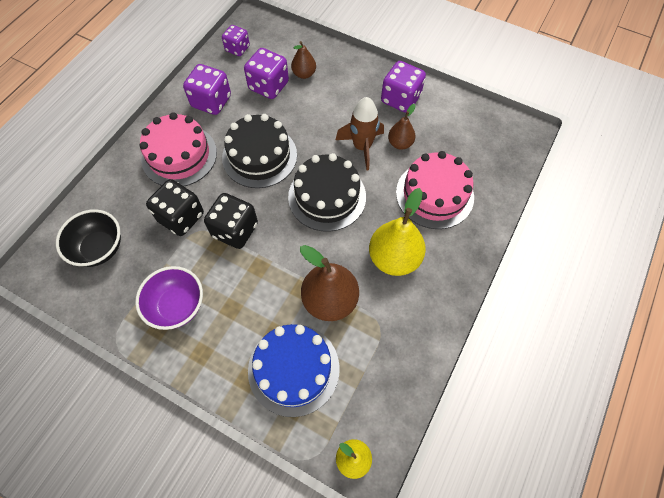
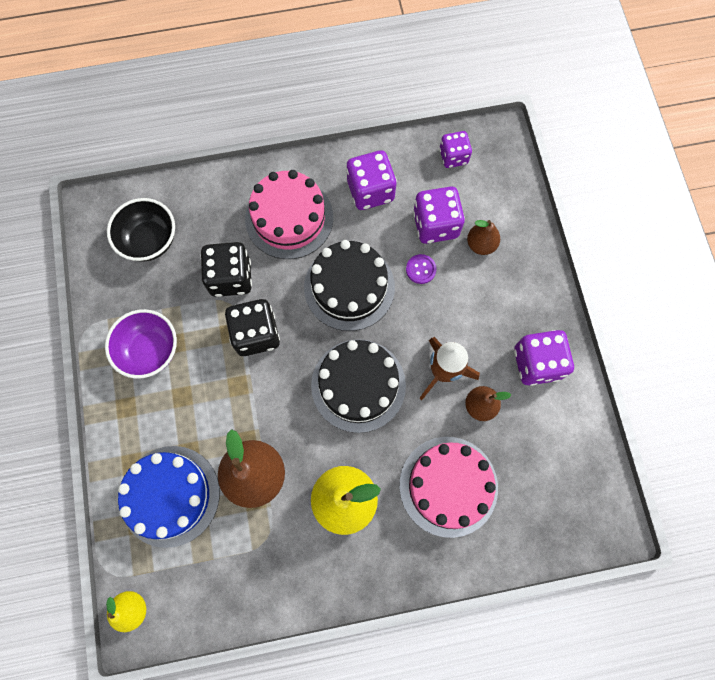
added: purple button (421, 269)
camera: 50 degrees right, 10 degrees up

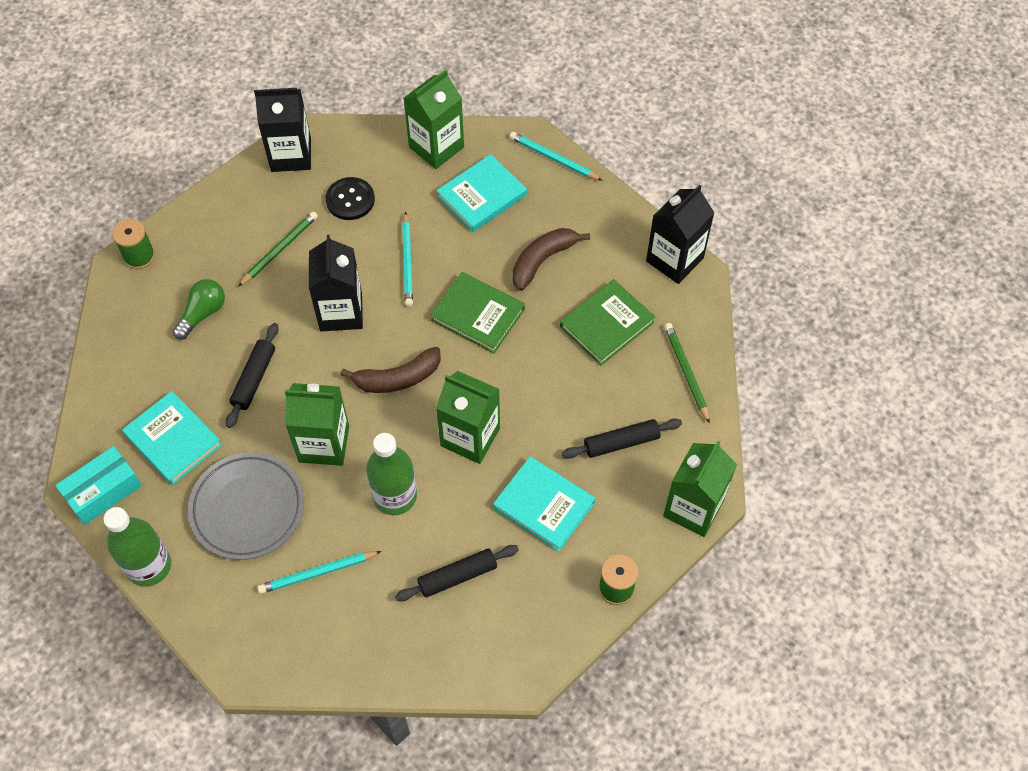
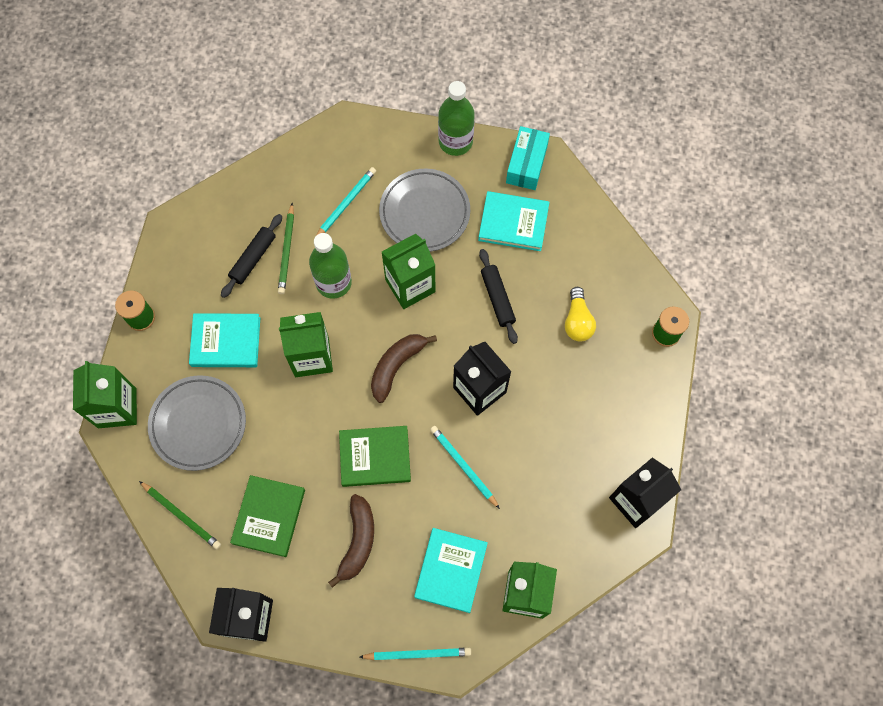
removed: jet-black button (350, 198)
moved: emerald pencil (278, 249) to (286, 248)
replaced: jet-black dough roller (622, 439) to grey plate (197, 423)
recoloured: emerald lightbulb (199, 309) to bright yellow lightbulb (580, 314)
camera: 145 degrees right, 10 degrees up

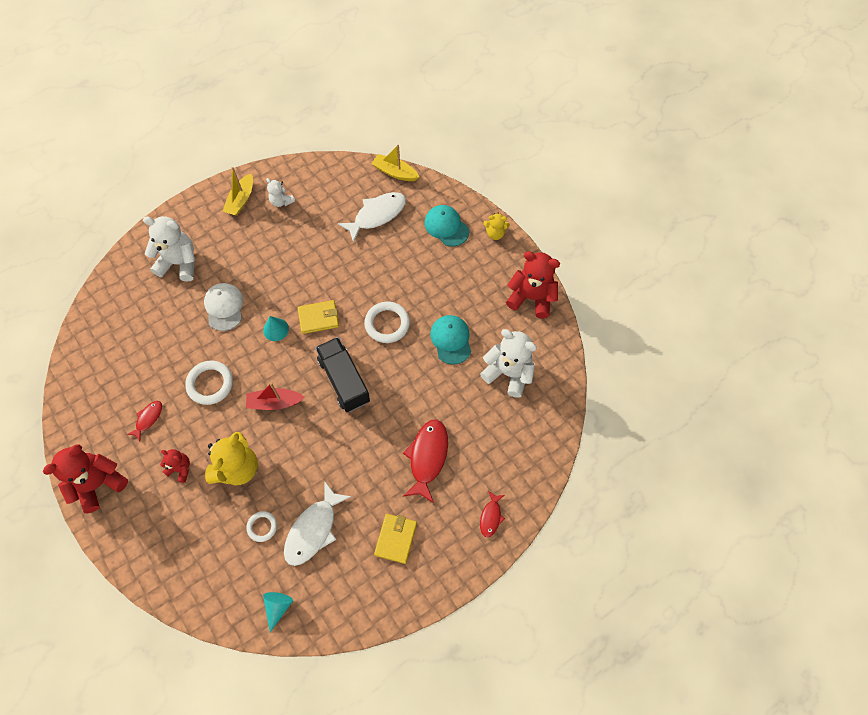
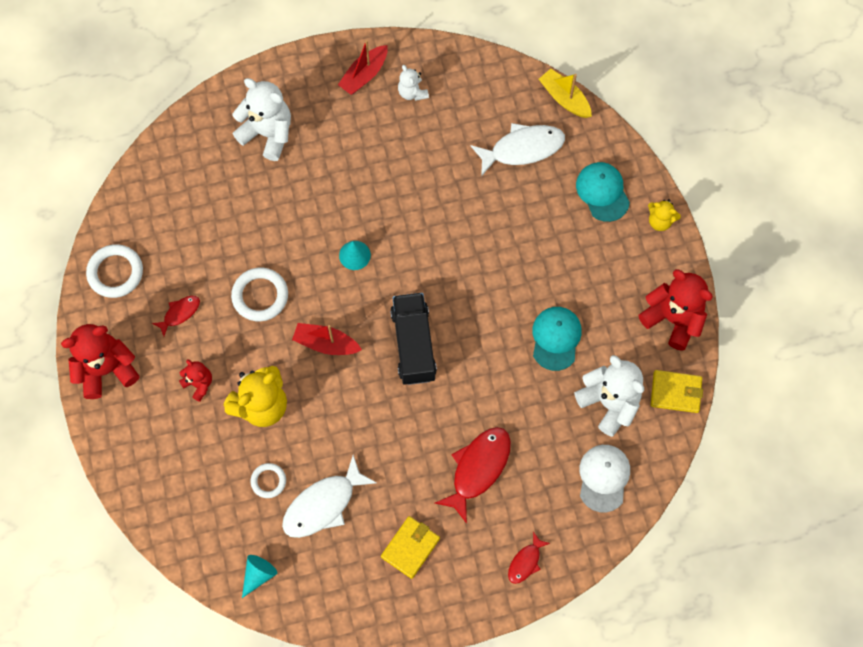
moved: snow-white cap (223, 307) to (605, 479); bright yellow wallet (318, 317) to (677, 391); snow-white hoop (387, 322) to (114, 271)
recoloured: bright yellow toy boat (238, 191) to crimson toy boat (363, 67)
camera: 20 degrees right, 5 degrees up

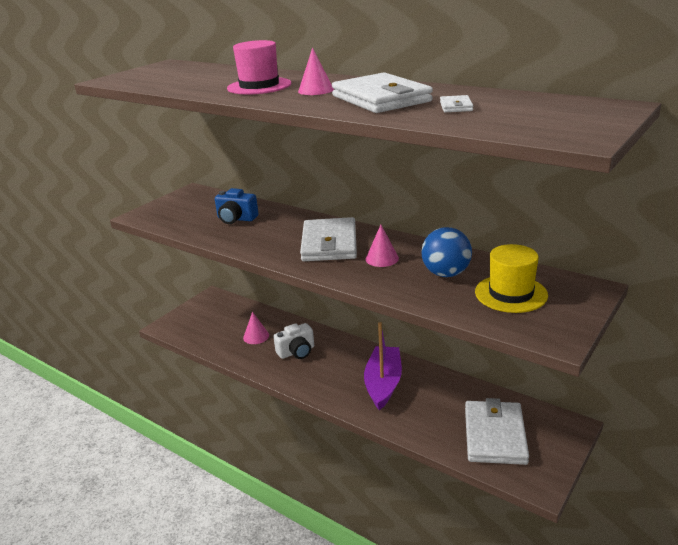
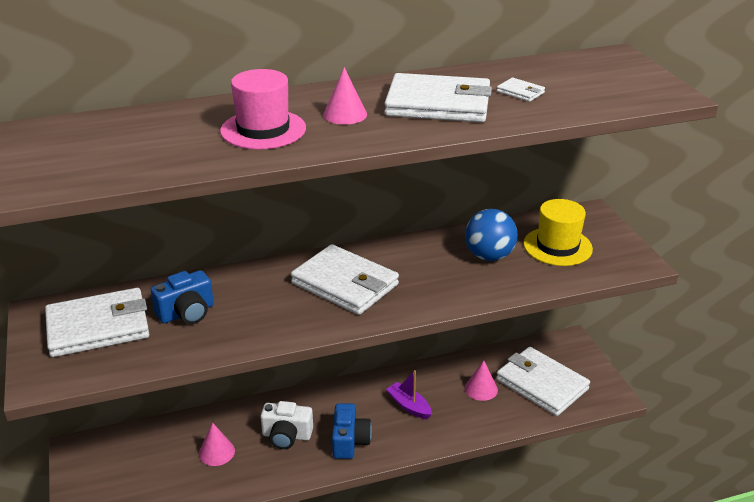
added: snow-white wallet (97, 322); royal blue camera (352, 431)
moved: pink cone (382, 246) to (481, 380)
turned: snow-white camera (293, 341) = (287, 425) 90 degrees clockwise
resized: purple toy boat (383, 366) = (409, 394) x0.56
camera: 55 degrees left, 5 degrees up

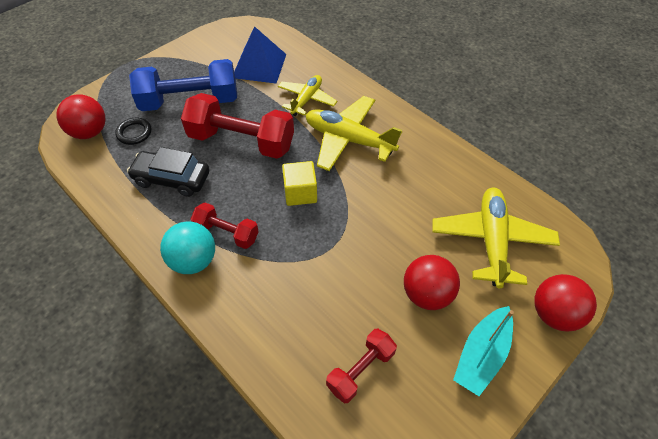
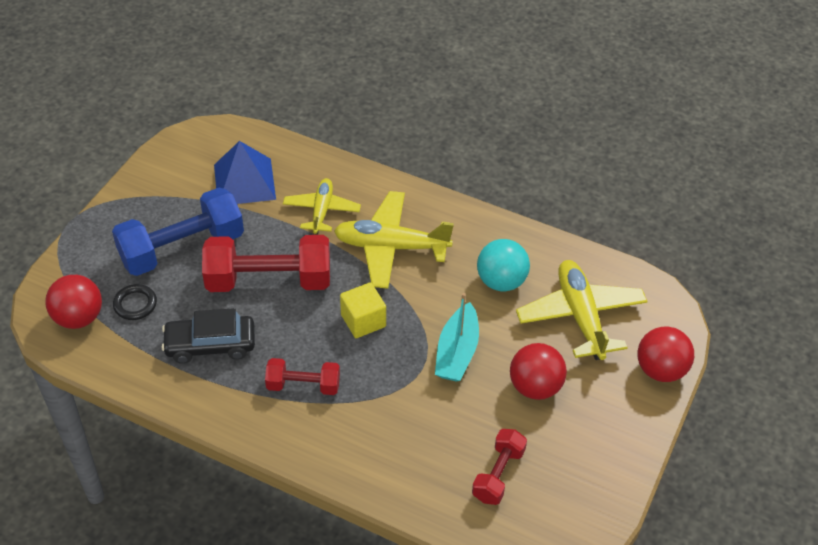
moved: teal ball (187, 247) to (503, 265); teal toy boat (483, 351) to (457, 337)
camera: 20 degrees left, 5 degrees down

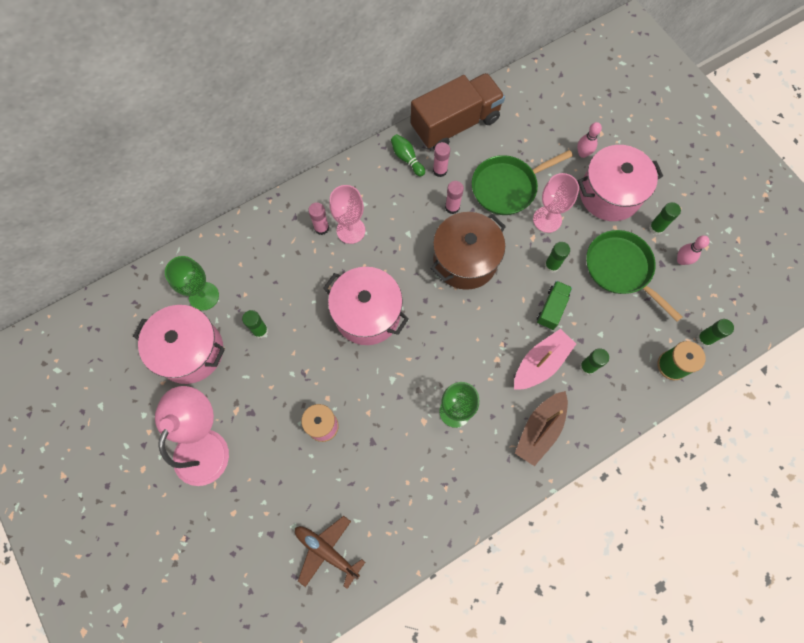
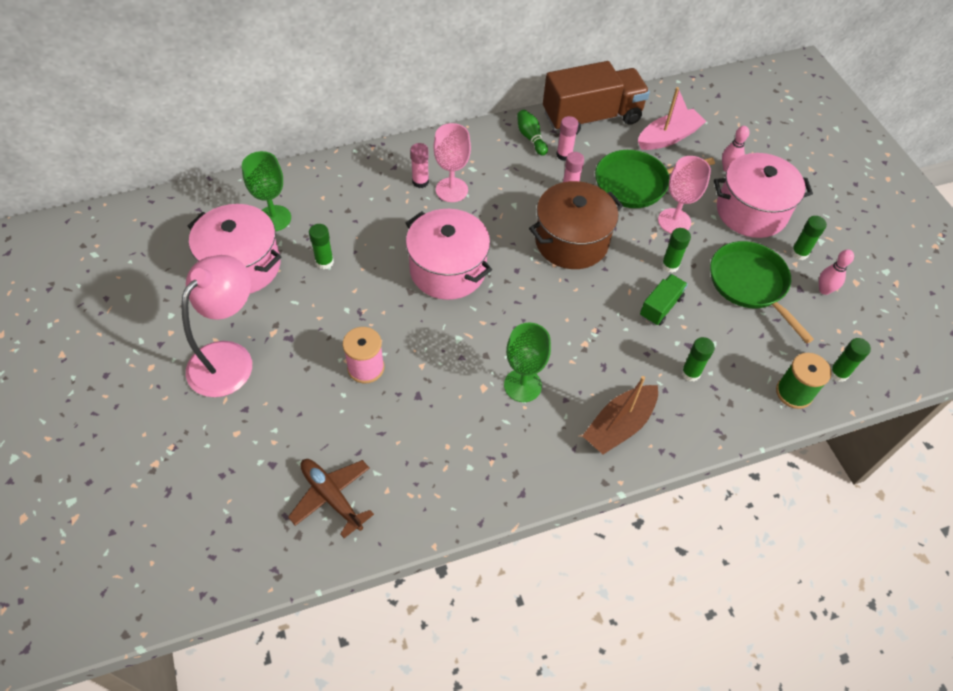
moved: pink toy boat (545, 359) to (672, 118)
camera: 10 degrees right, 15 degrees down

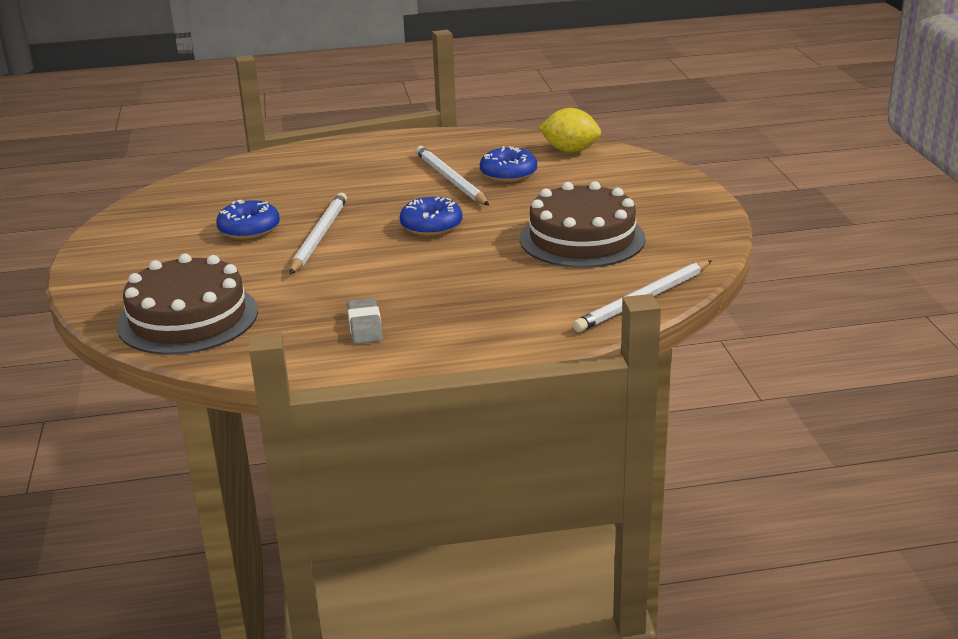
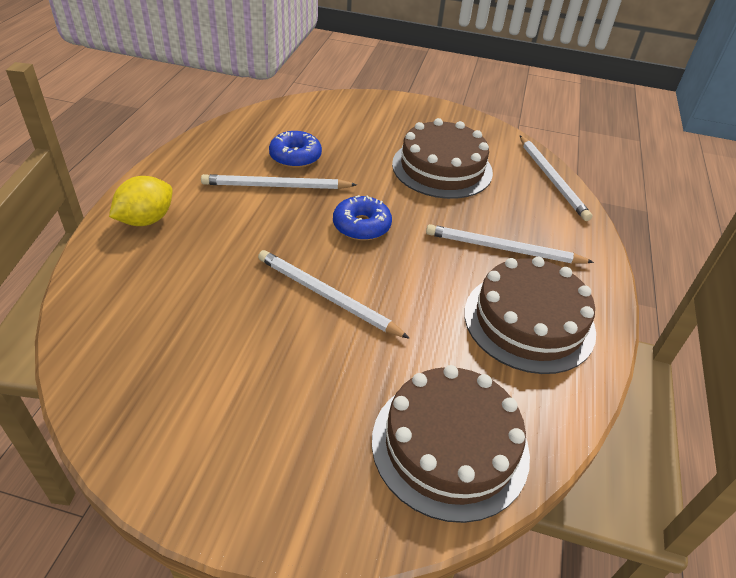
removed: royal blue doughnut (248, 219)
added: snow-white pencil (510, 243)
moved: bright yellow citrus fruit (570, 130) to (141, 201)
replaced: grey eraser (365, 321) to dark brown cake (530, 315)
camera: 70 degrees left, 15 degrees up

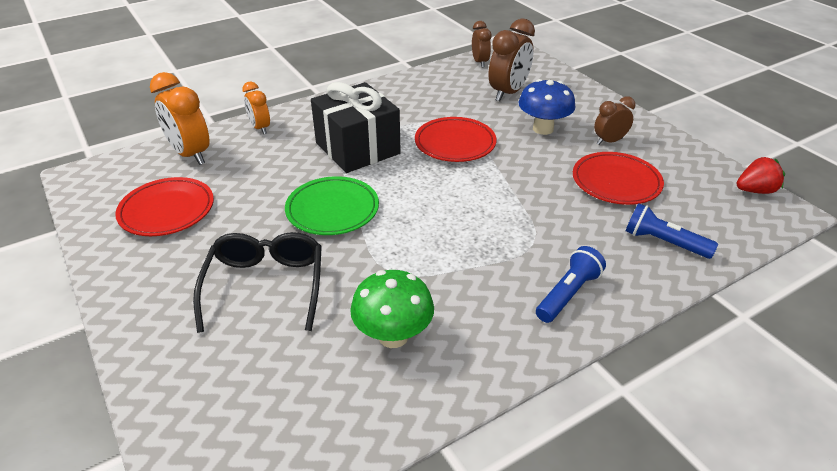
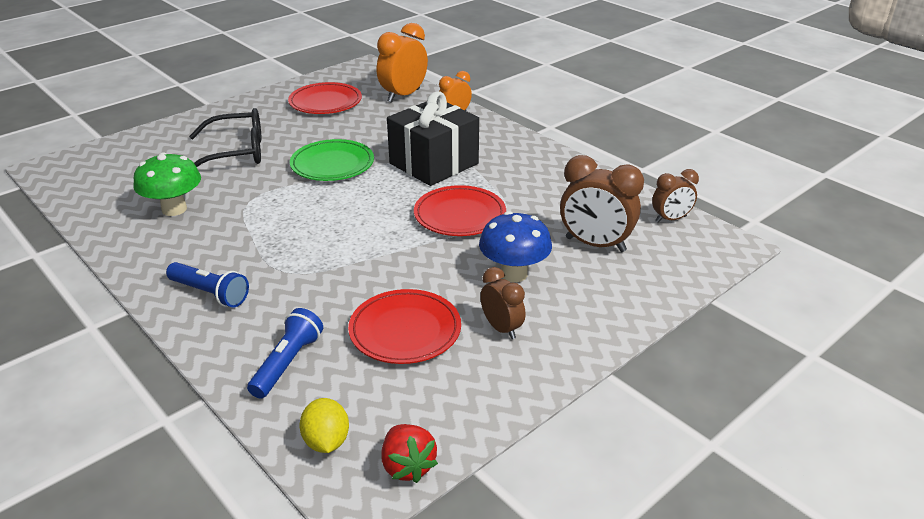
added: bright yellow citrus fruit (324, 425)
camera: 80 degrees right, 5 degrees down

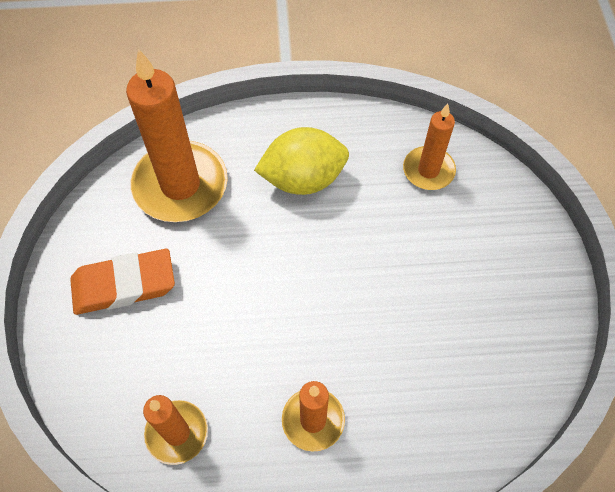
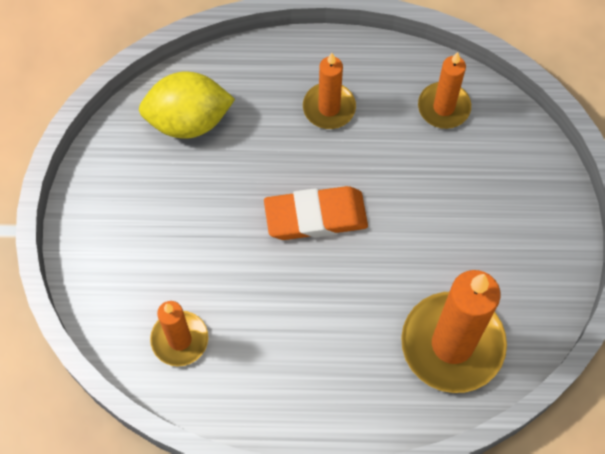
moved: bright yellow citrus fruit (301, 161) to (187, 105); bright orange eraser (122, 282) to (316, 213)
camera: 175 degrees left, 5 degrees up

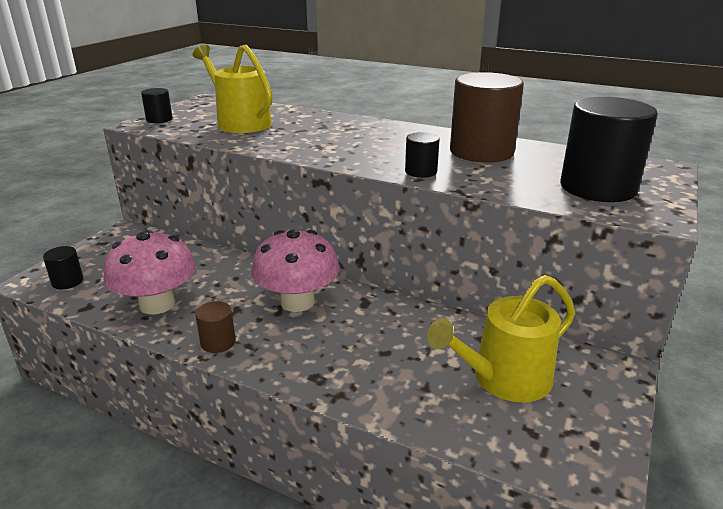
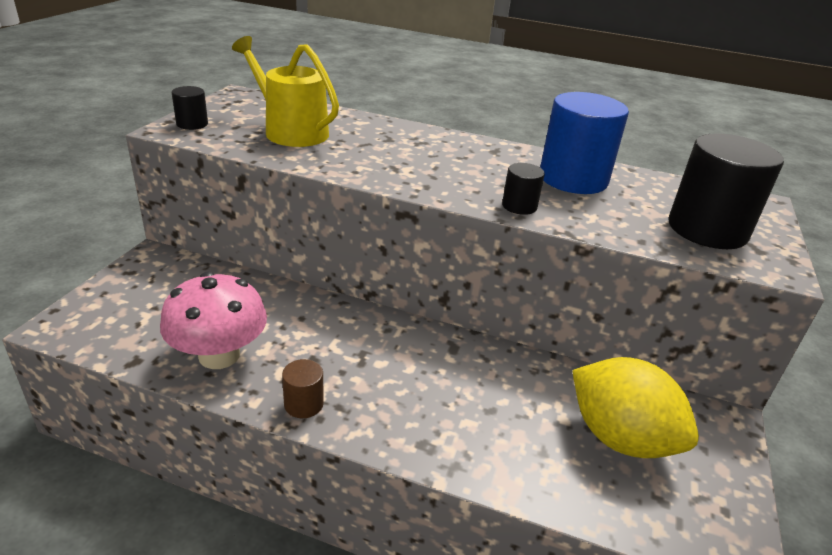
removed: pink mushroom (295, 270); jet-black solid cylinder (63, 267)
replaced: bright yellow watering can (501, 338) to bright yellow citrus fruit (635, 407)
recoloured: dark brown solid cylinder (487, 117) to royal blue solid cylinder (584, 143)
camera: 10 degrees left, 5 degrees up

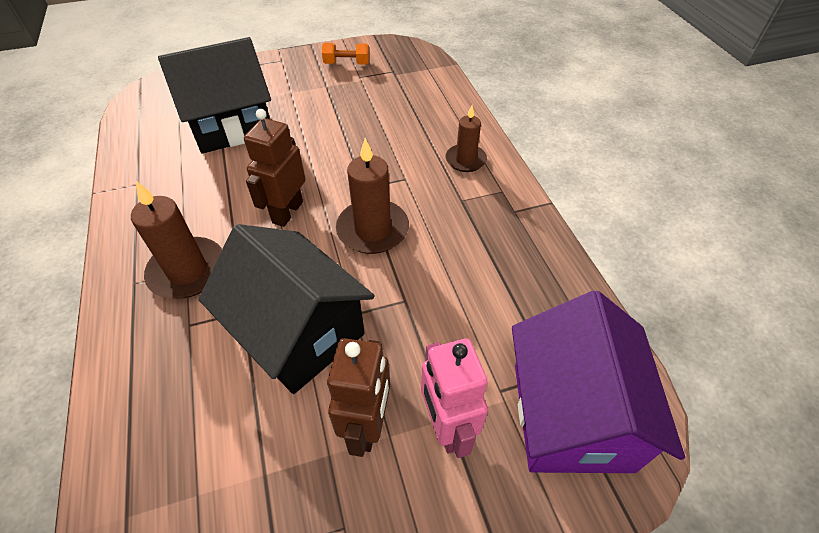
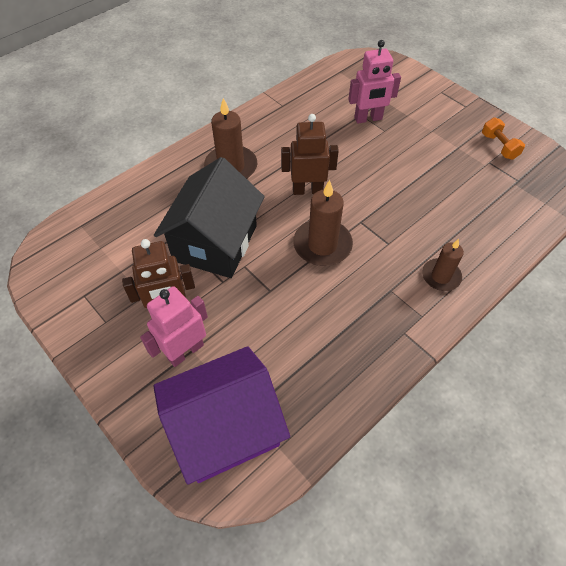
replaced: jet-black cottage (214, 95) to pink robot (374, 82)
camera: 65 degrees right, 5 degrees up

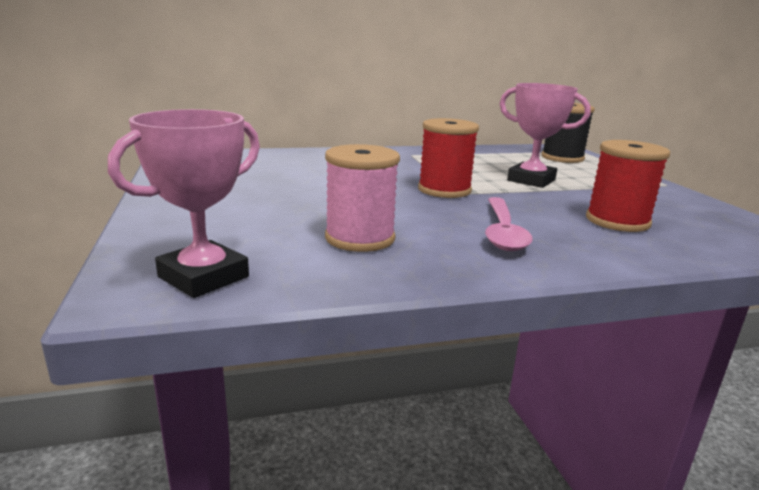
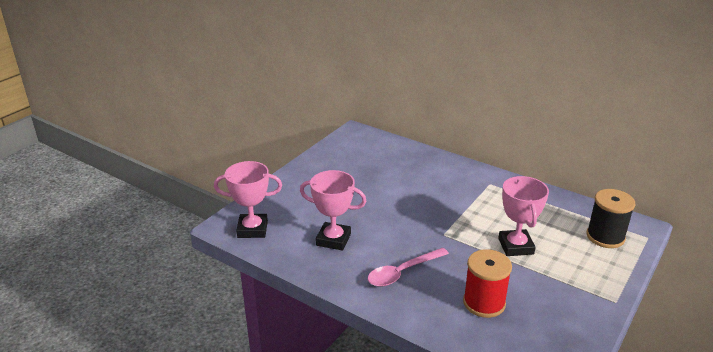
removed: crimson bobbin (448, 158)
replaced: pink bobbin (362, 198) to pink prize cup (333, 210)
camera: 50 degrees right, 10 degrees up

